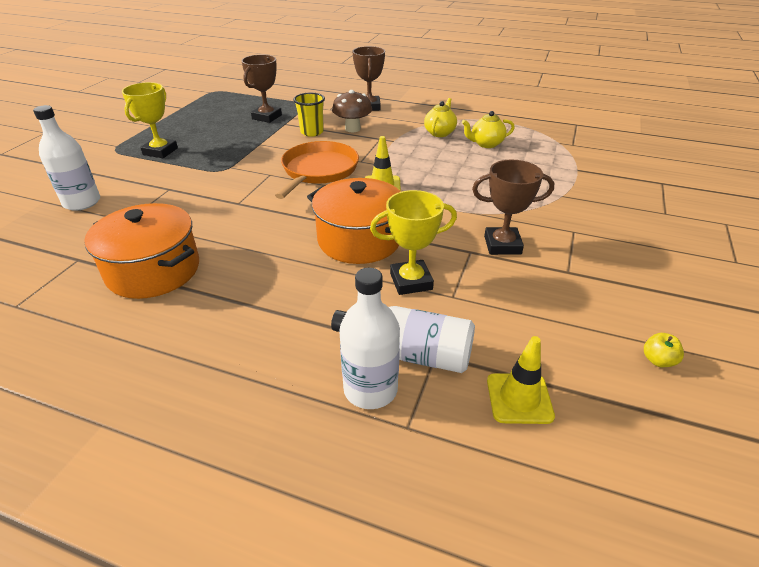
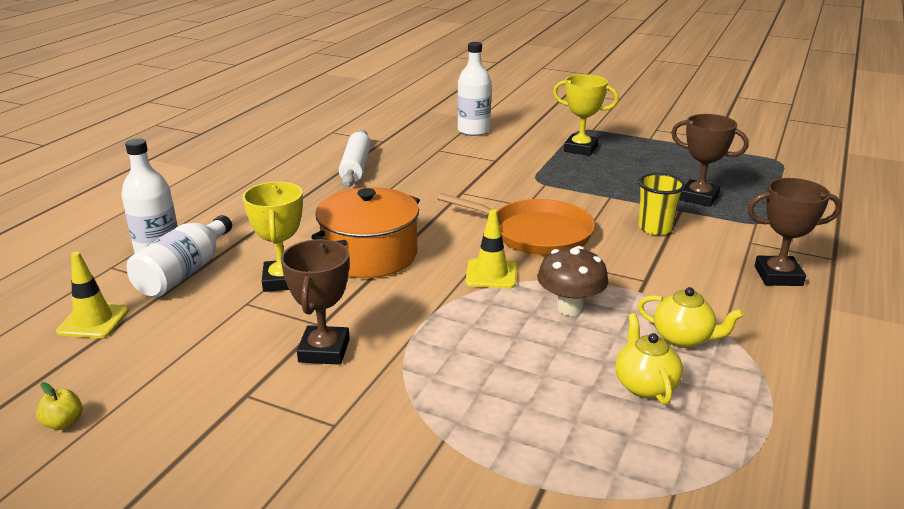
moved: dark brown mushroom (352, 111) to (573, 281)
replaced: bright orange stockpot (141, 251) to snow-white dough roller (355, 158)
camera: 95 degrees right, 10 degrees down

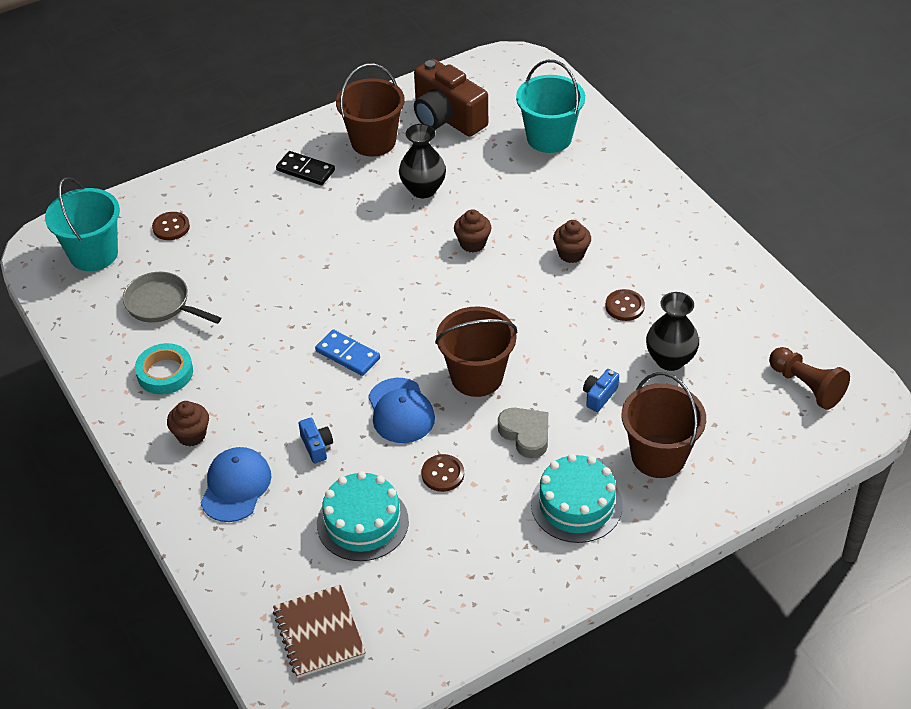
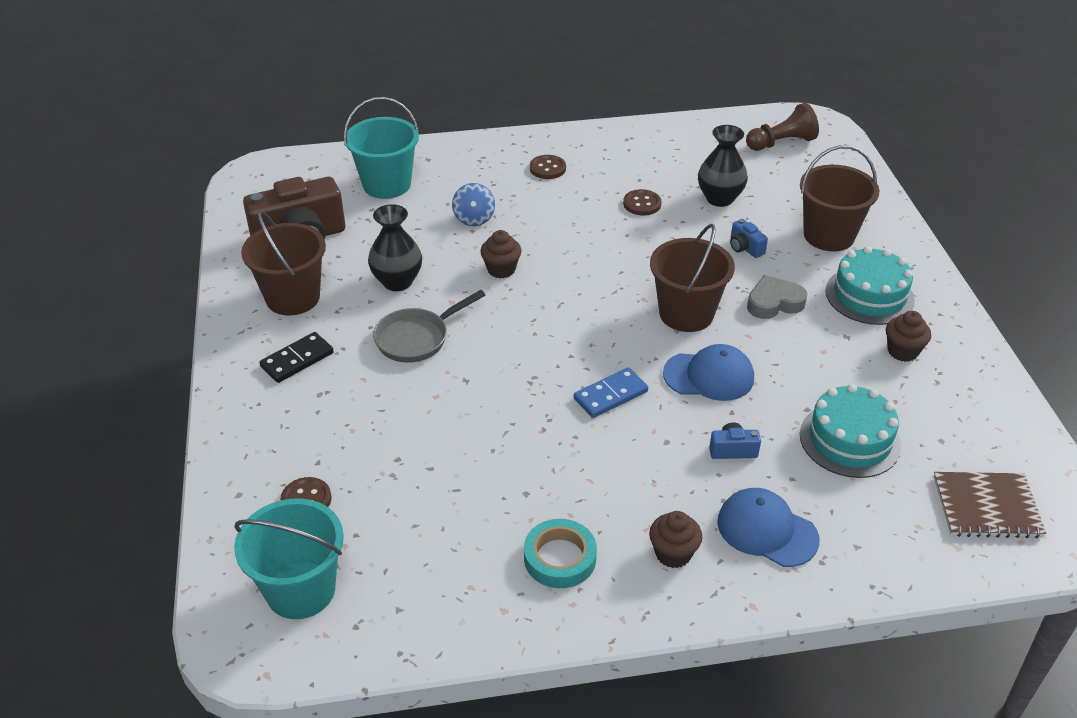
added: royal blue whirligig (473, 204)
moved: dark brown cupcake (572, 241) to (908, 336); grey frying pan (172, 298) to (429, 326); dark brown button (443, 473) to (548, 167)
camera: 70 degrees left, 5 degrees down

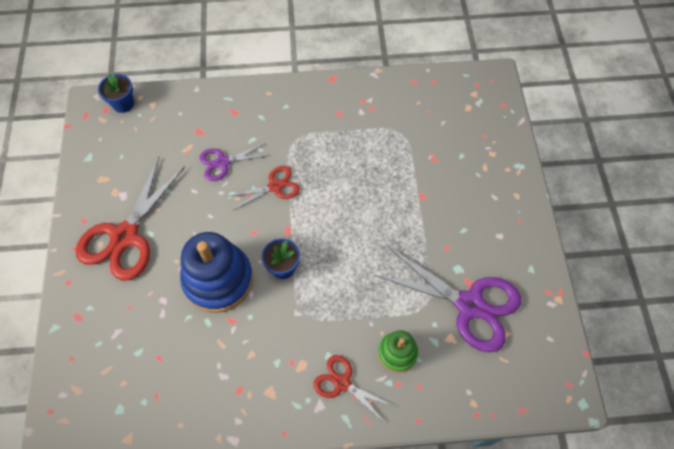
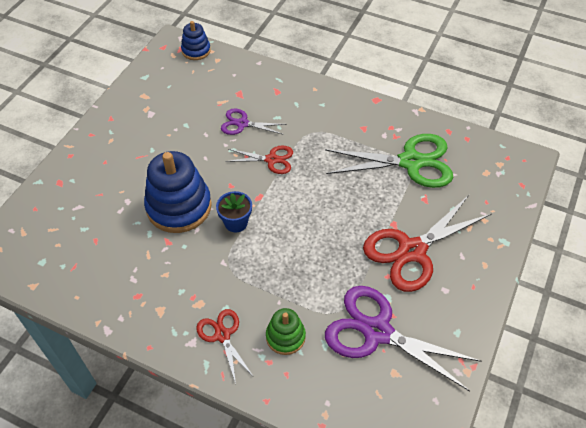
added: emerald scissors (389, 161)
moved: crimson scissors (130, 219) to (427, 243)
replaced: royal blue flower pot (116, 93) to royal blue ring stacker (196, 40)
turned: purple scissors (448, 300) = (403, 338) 150 degrees clockwise
camera: 30 degrees right, 10 degrees down

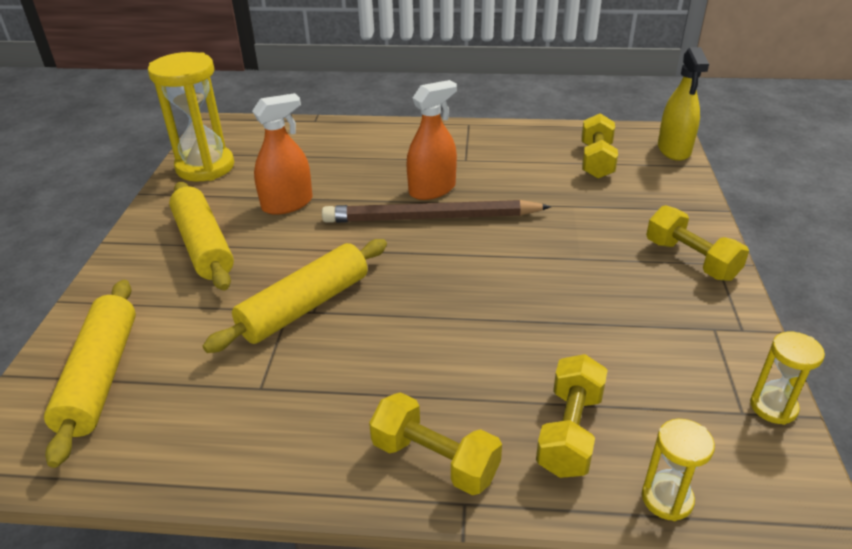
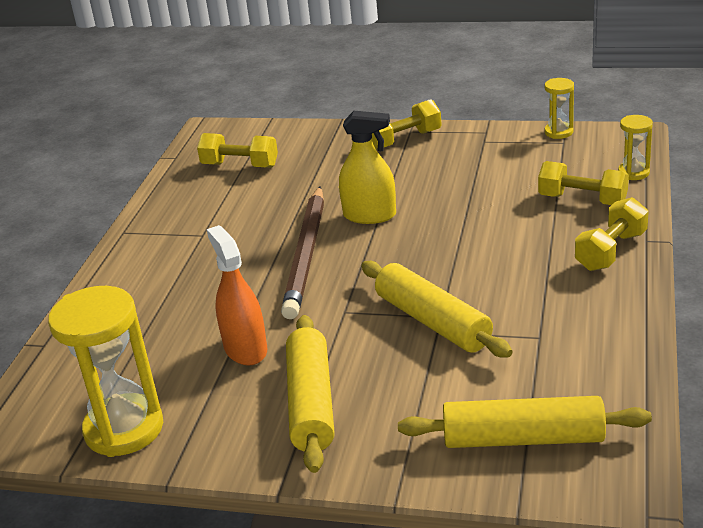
removed: bright orange sprayer (431, 140)
moved: bright yellow sprayer (683, 104) to (367, 167)
turned: bright yellow dough roller (201, 236) = (310, 394) 75 degrees counterclockwise
camera: 80 degrees left, 5 degrees down

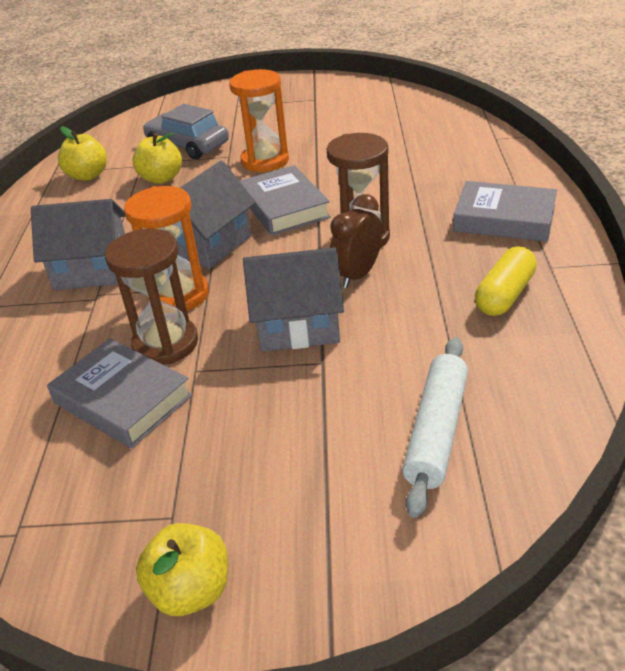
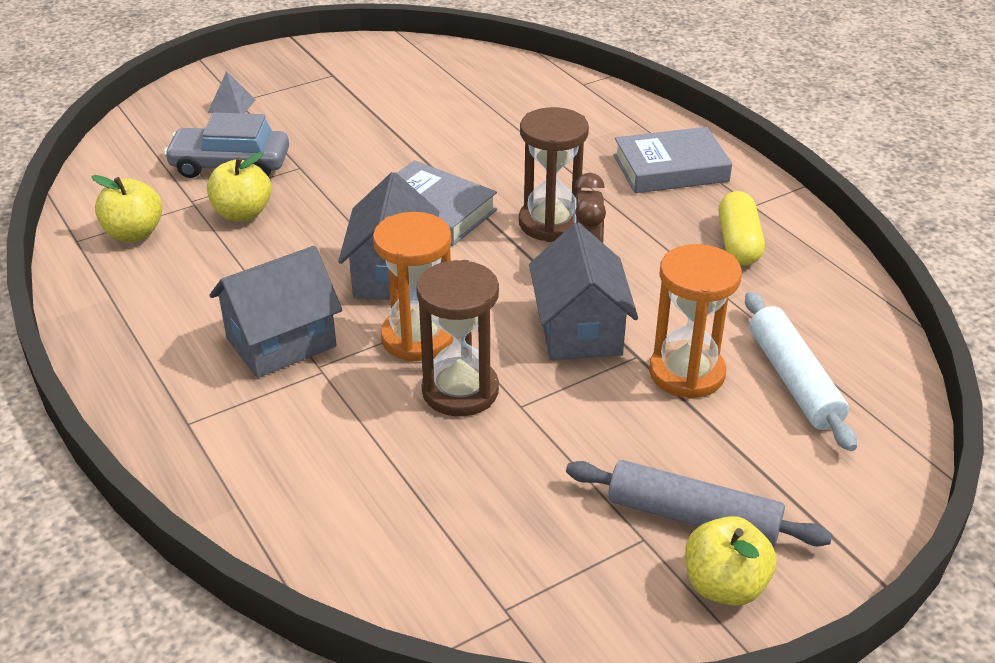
removed: grey book (119, 393)
added: grey pyramid (232, 92); grey dough roller (699, 503)
moved: bright orange hourglass (259, 120) to (695, 321)
turned: grey cottage (293, 299) = (583, 291) 60 degrees counterclockwise
camera: 35 degrees left, 0 degrees up

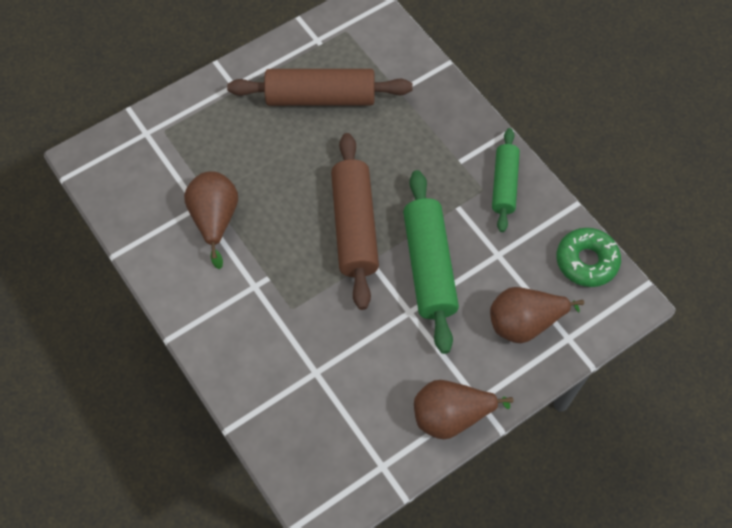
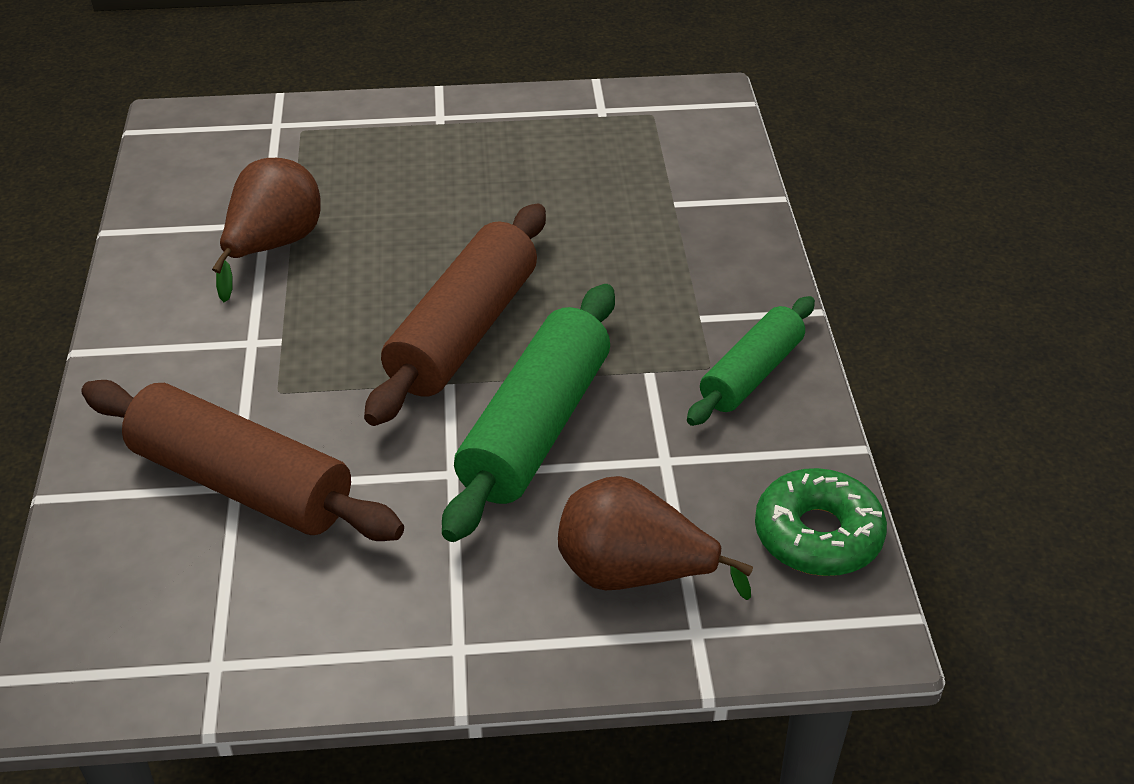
removed: dark brown pear fruit (463, 409)
moved: dark brown dough roller (320, 87) to (242, 460)
camera: 30 degrees right, 20 degrees down

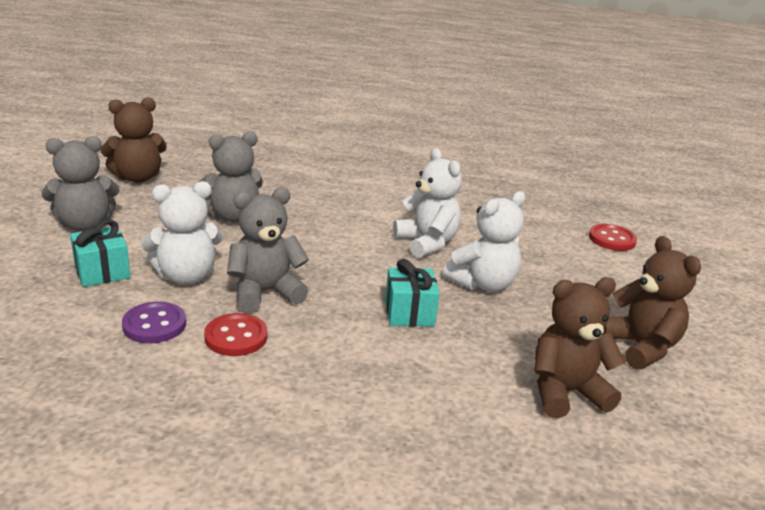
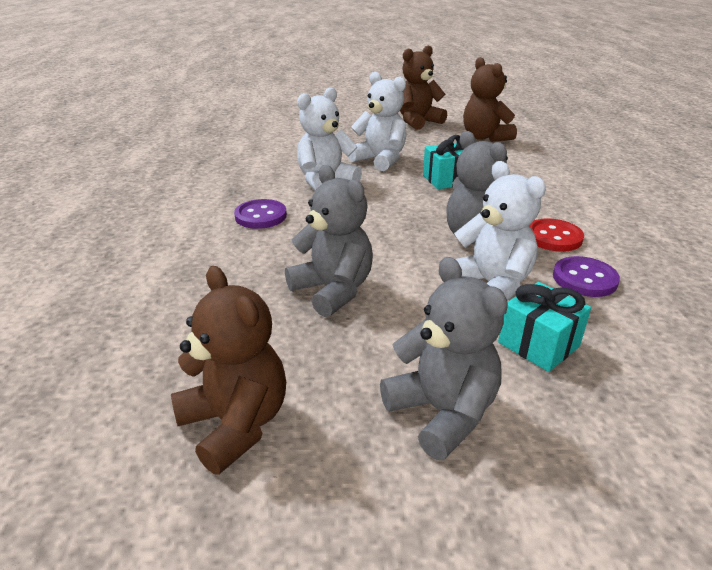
removed: crimson button (613, 237)
added: purple button (260, 214)
camera: 100 degrees left, 5 degrees up

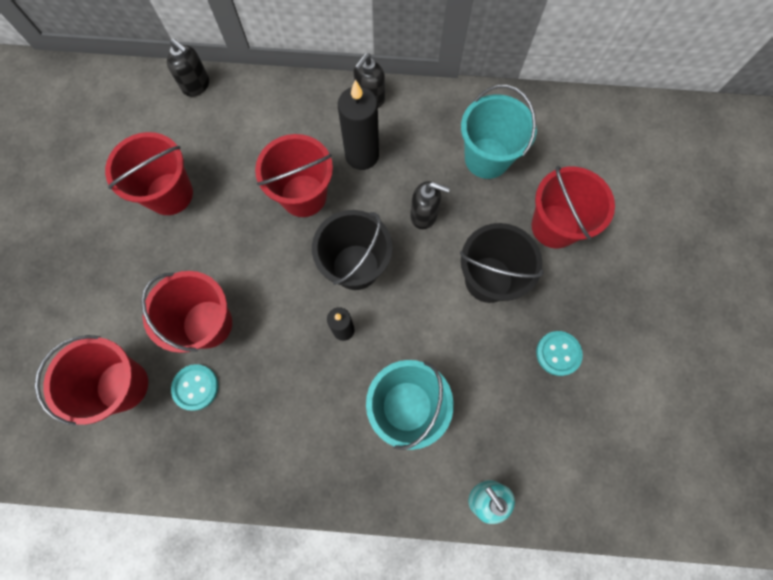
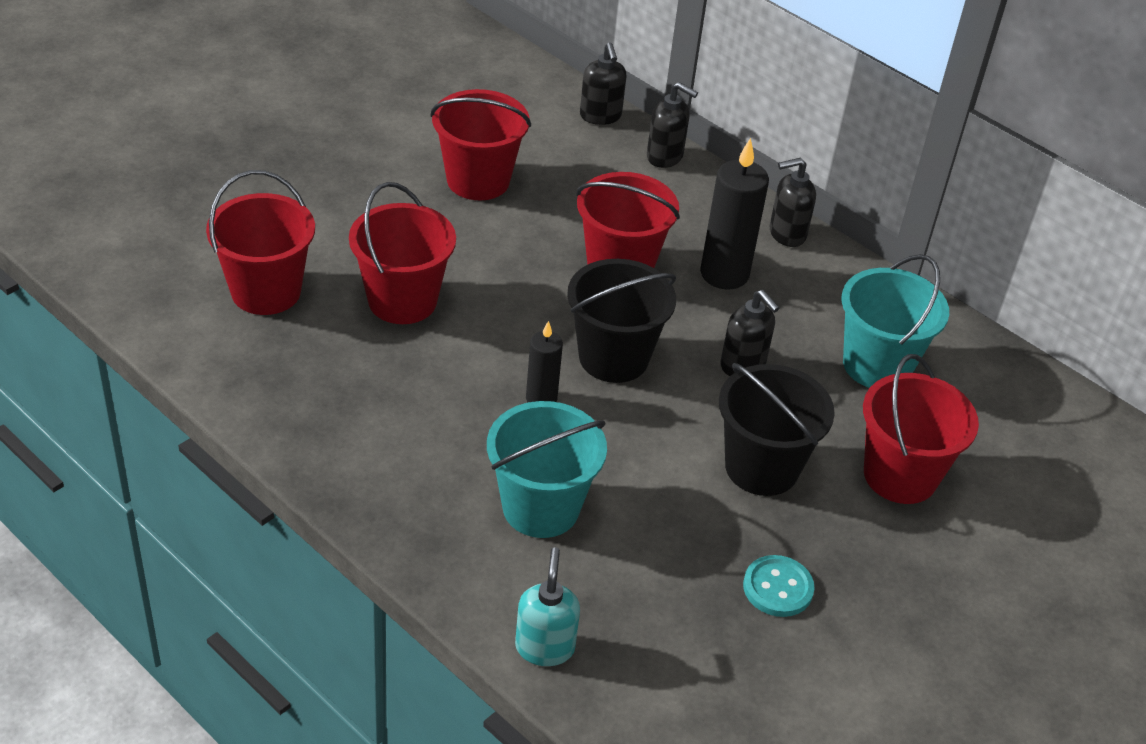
removed: teal button (194, 387)
added: jet-black pump bottle (672, 125)
camera: 35 degrees right, 30 degrees down

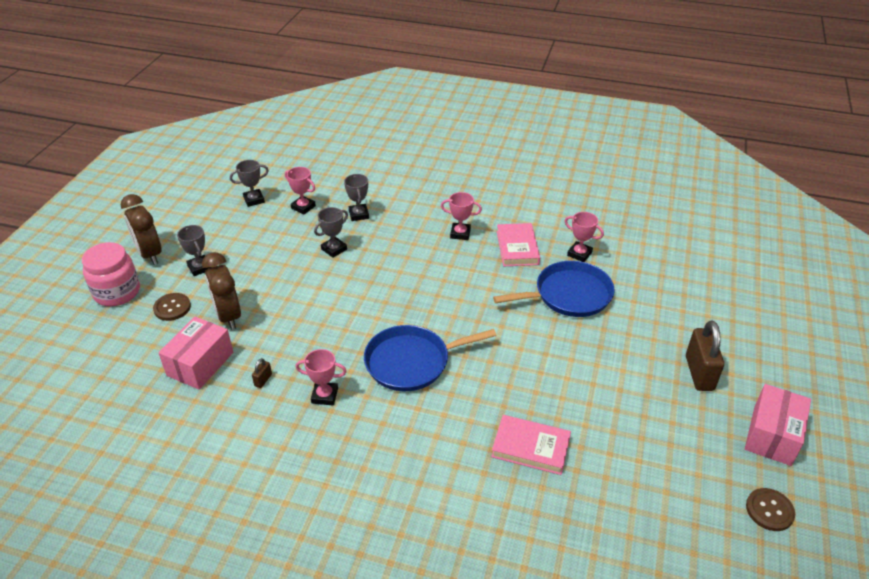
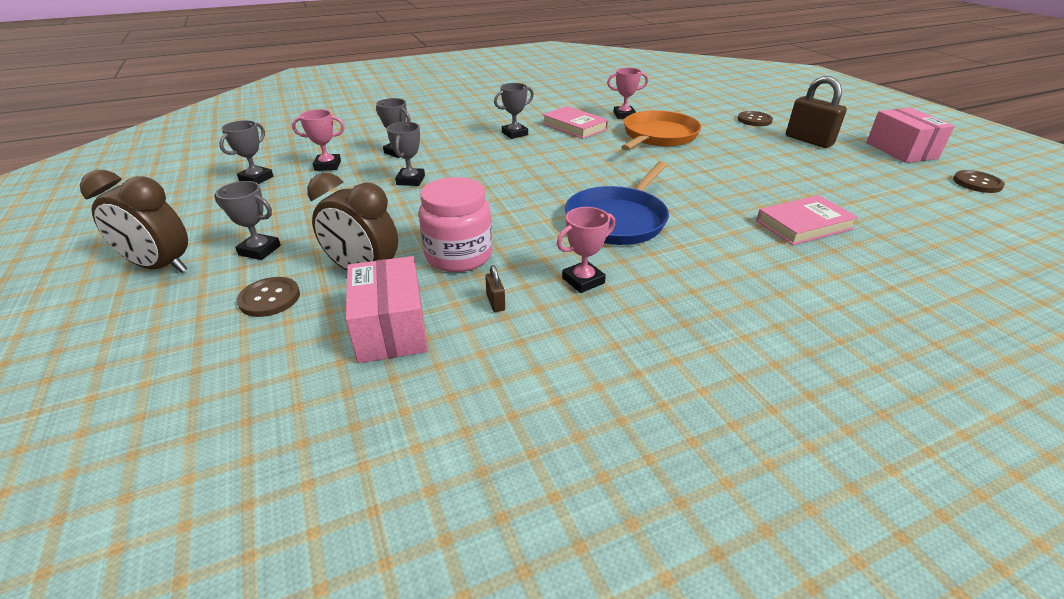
added: dark brown button (755, 118)
moved: pink jar (111, 274) to (455, 224)
recoloured: pink prize cup (461, 216) to grey prize cup (514, 111); royal blue frying pan (553, 289) to bright orange frying pan (661, 130)
camera: 40 degrees left, 5 degrees down

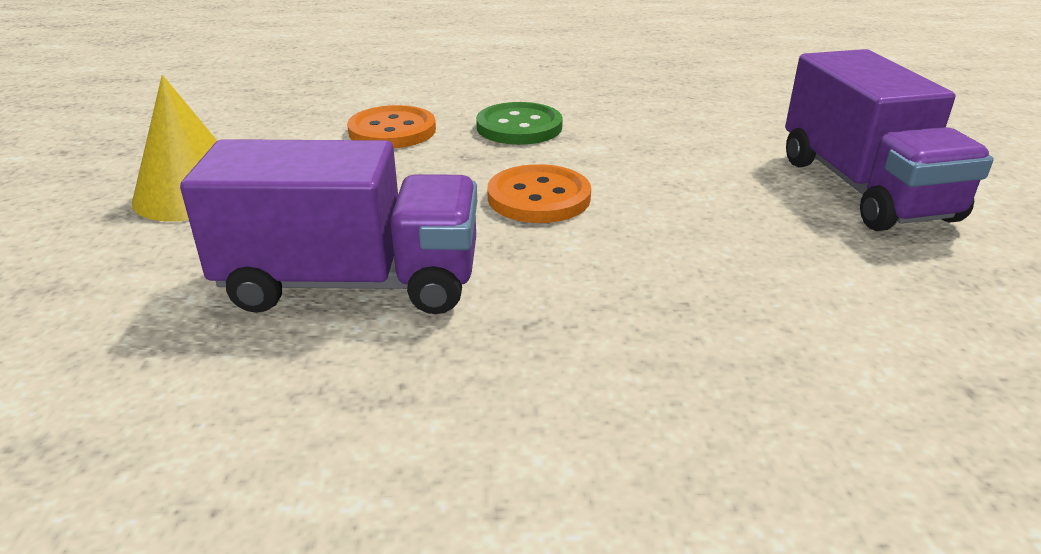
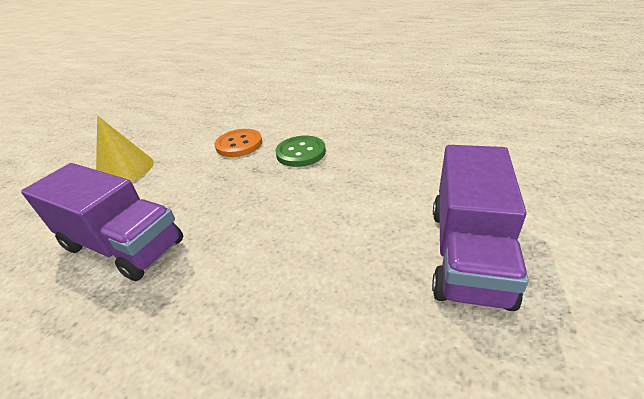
removed: bright orange button (539, 193)
camera: 30 degrees right, 5 degrees up

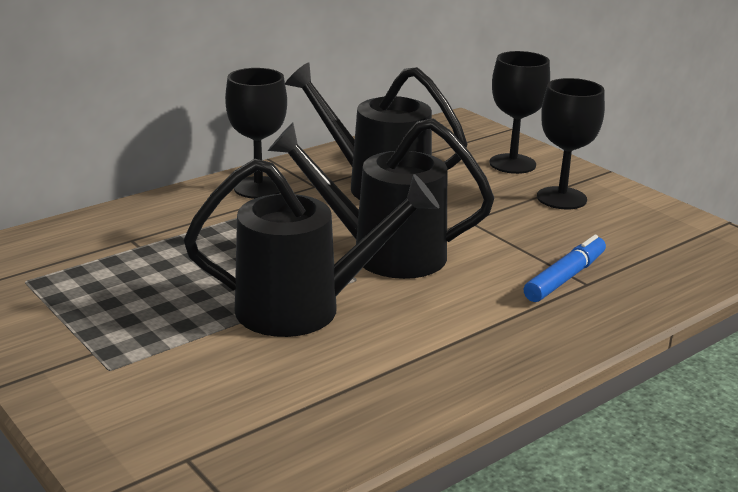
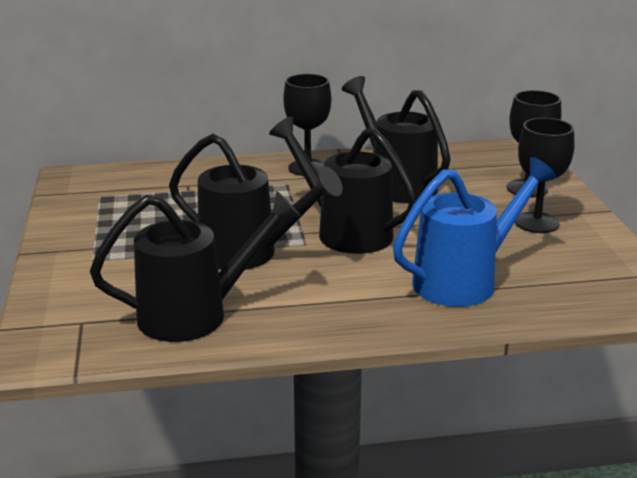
added: jet-black watering can (195, 266)
replaced: royal blue marker pen (565, 268) to royal blue watering can (475, 232)
camera: 30 degrees right, 0 degrees up

